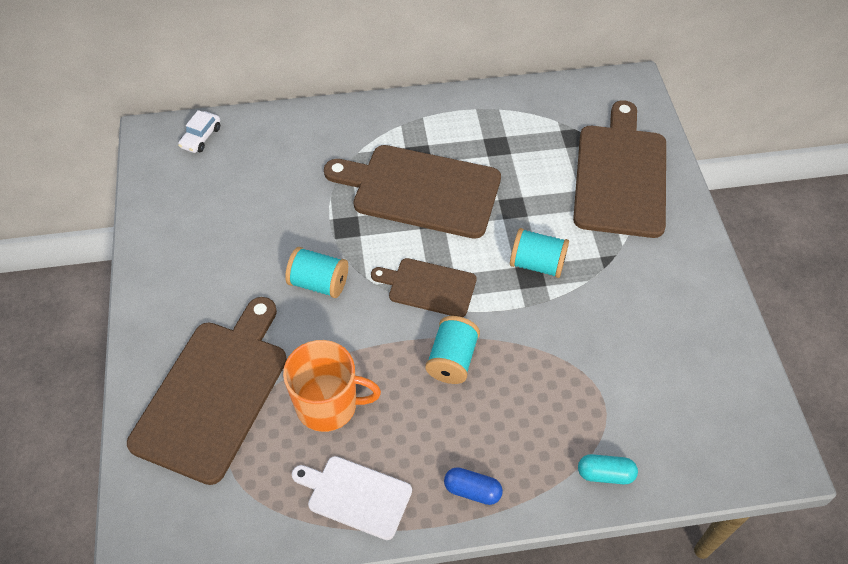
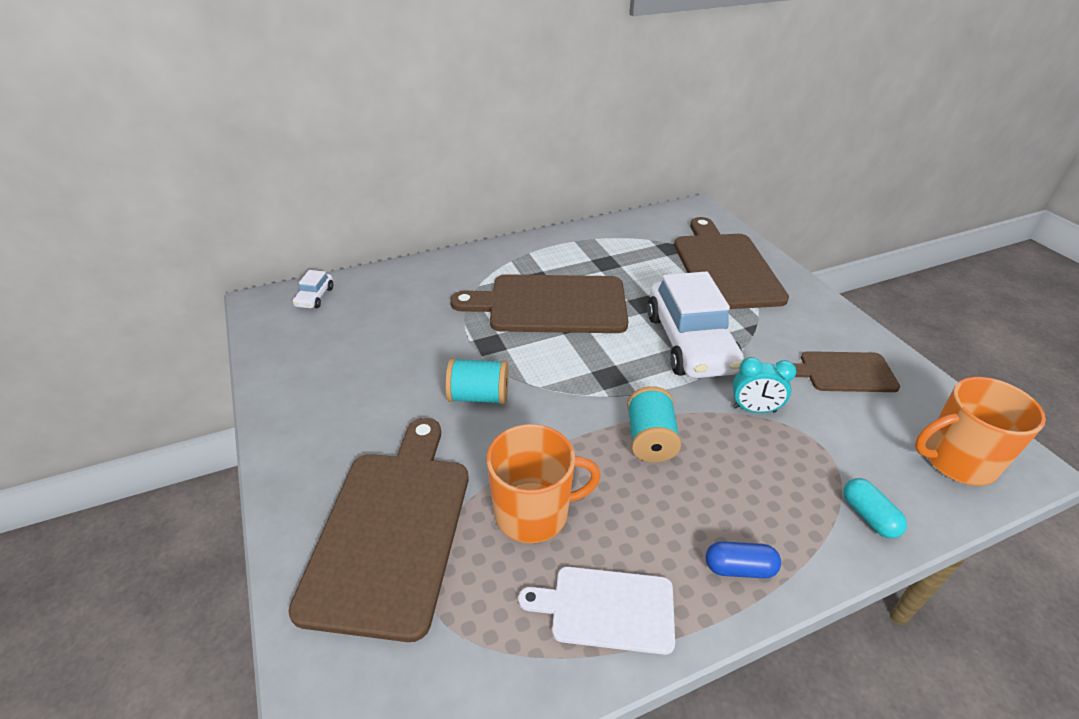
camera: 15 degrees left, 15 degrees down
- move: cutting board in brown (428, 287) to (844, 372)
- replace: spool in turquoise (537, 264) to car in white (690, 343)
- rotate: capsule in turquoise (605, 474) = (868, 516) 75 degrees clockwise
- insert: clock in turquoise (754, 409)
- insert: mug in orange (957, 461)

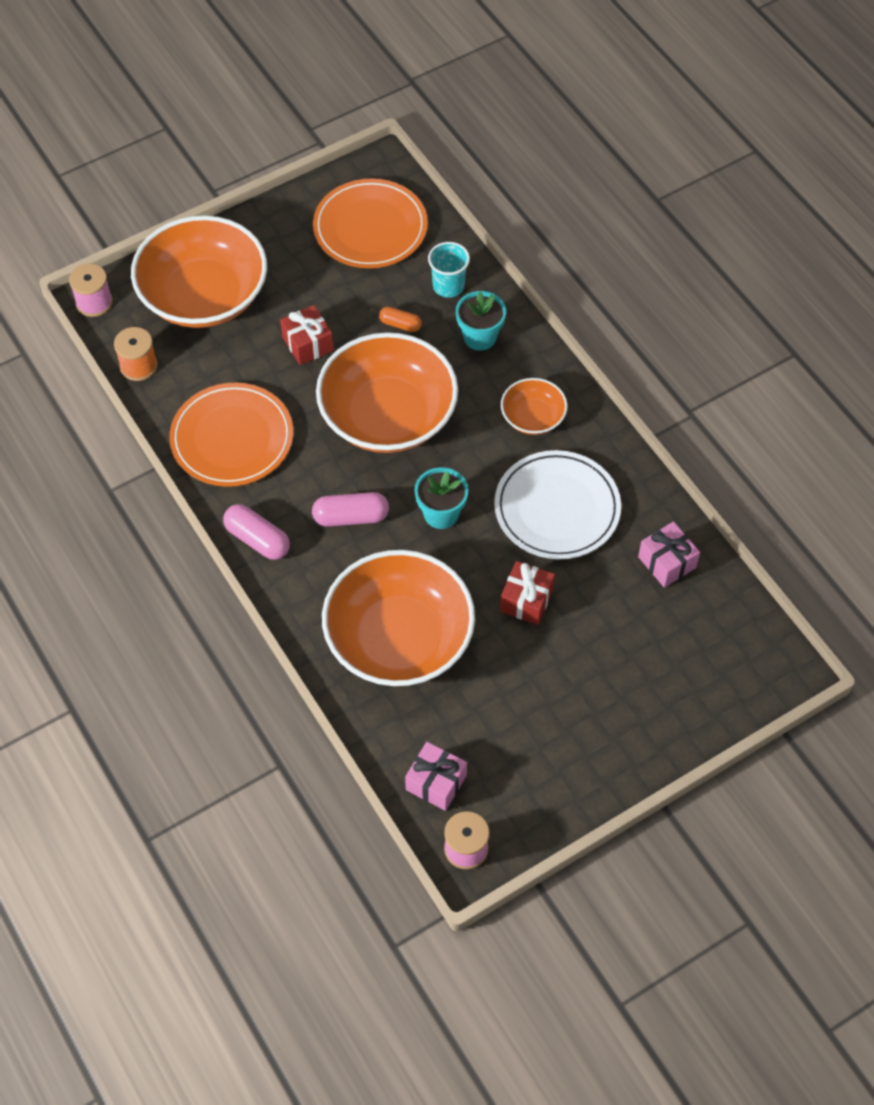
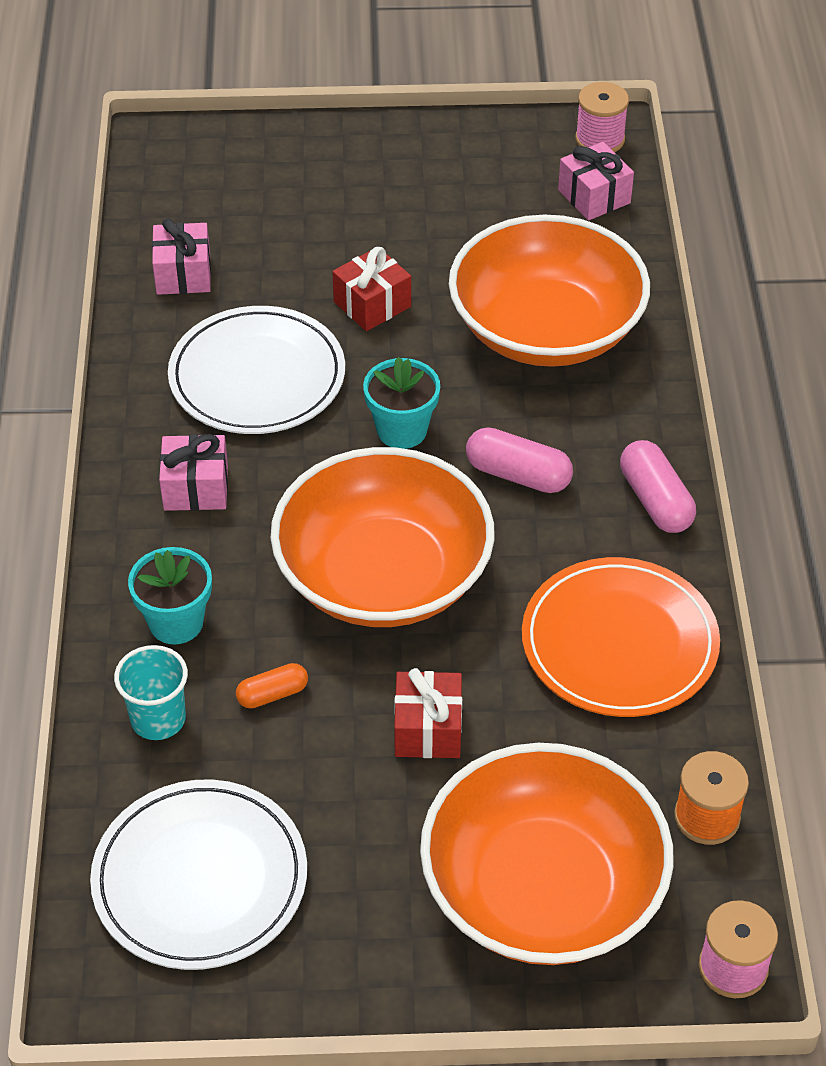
camera: 150 degrees left, 10 degrees down
- recolor: plate in orange (370, 228) to plate in white (200, 879)
- rotate: capsule in orange (400, 324) = (272, 694) 75 degrees counterclockwise
- replace: bowl in orange (533, 417) to gift in pink (196, 488)

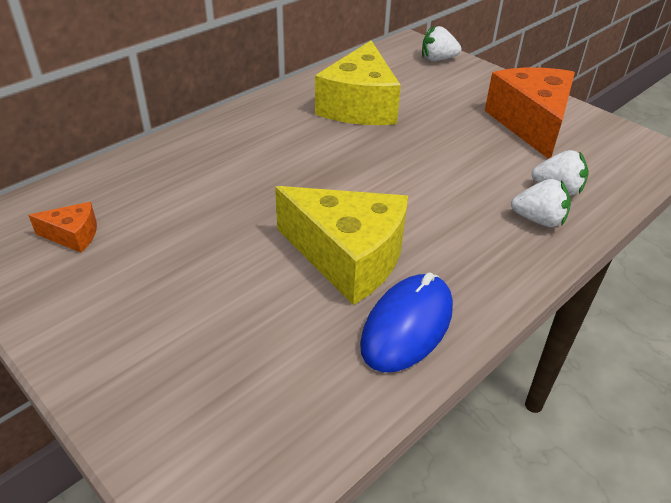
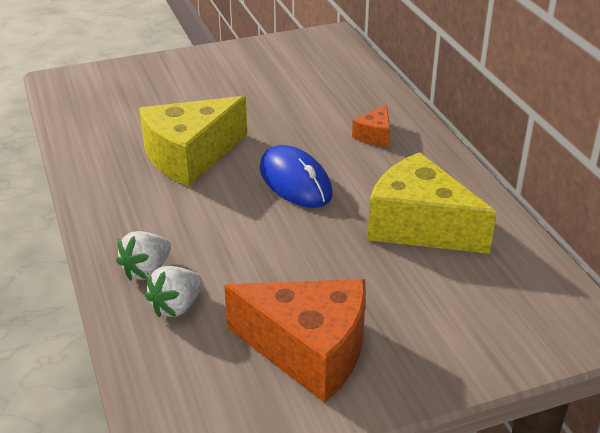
camera: 115 degrees right, 5 degrees down
- move: cheese in orange (73, 235) to (374, 135)
- move: mouse in blue (407, 326) to (295, 181)
- delete: strawberry in white (438, 59)

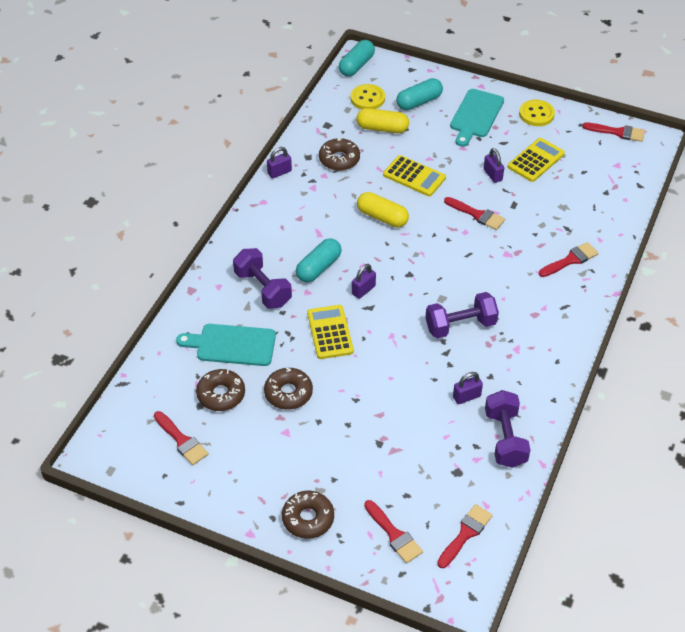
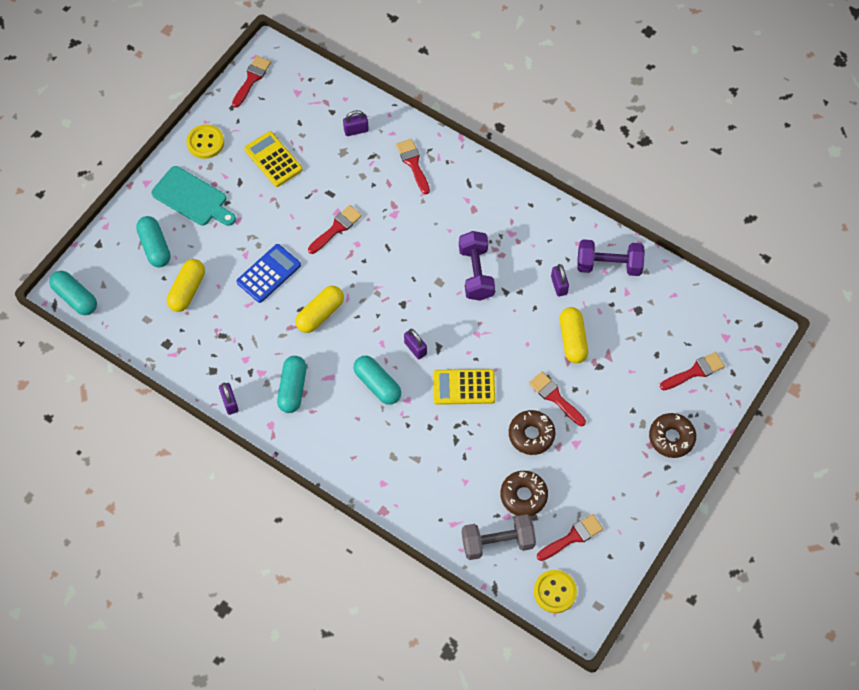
camera: 80 degrees left, 15 degrees up
- delete: cutting board in turquoise (232, 345)
- delete: dumbbell in purple (263, 289)
- delete: donut in brown (339, 159)
- move: button in yellow (367, 98) to (555, 592)
- recolor: calculator in yellow (414, 176) to calculator in blue (268, 273)
- move: brush in red (465, 534) to (555, 397)
- move: padlock in purple (492, 175) to (356, 130)
- insert: capsule in turquoise (293, 388)
- insert: dumbbell in grey (497, 542)
- insert: capsule in yellow (572, 340)

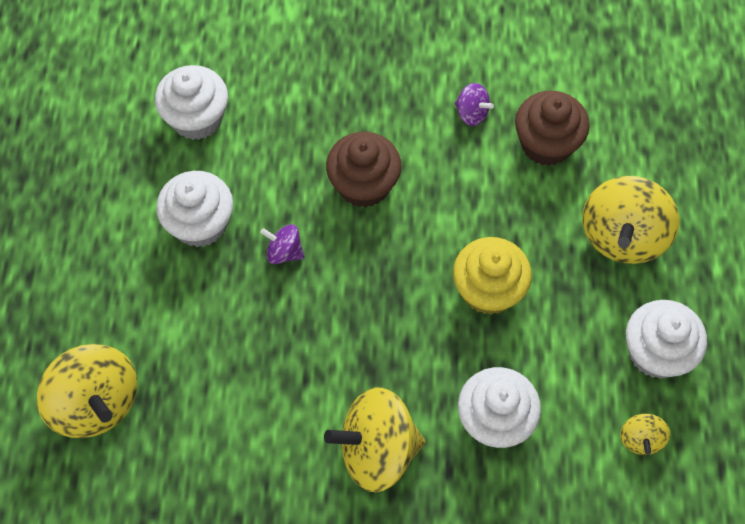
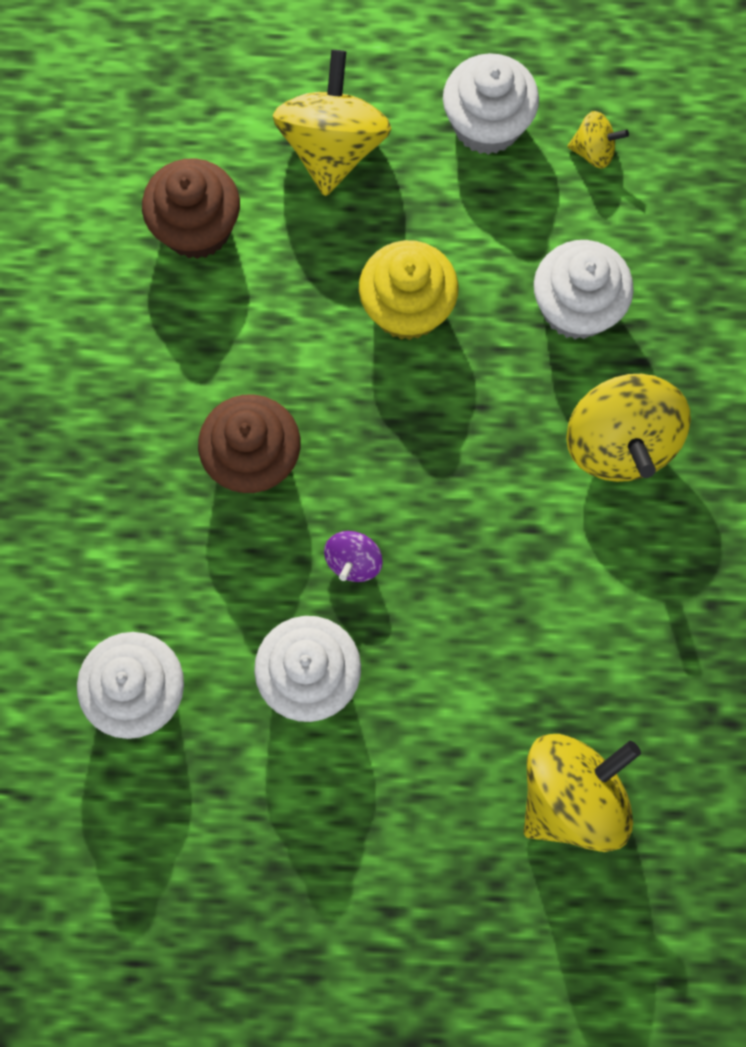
camera: 90 degrees left, 10 degrees up
- delete: spinning top in purple (471, 113)
- rotate: spinning top in yellow (622, 236) = (333, 148) 105 degrees counterclockwise

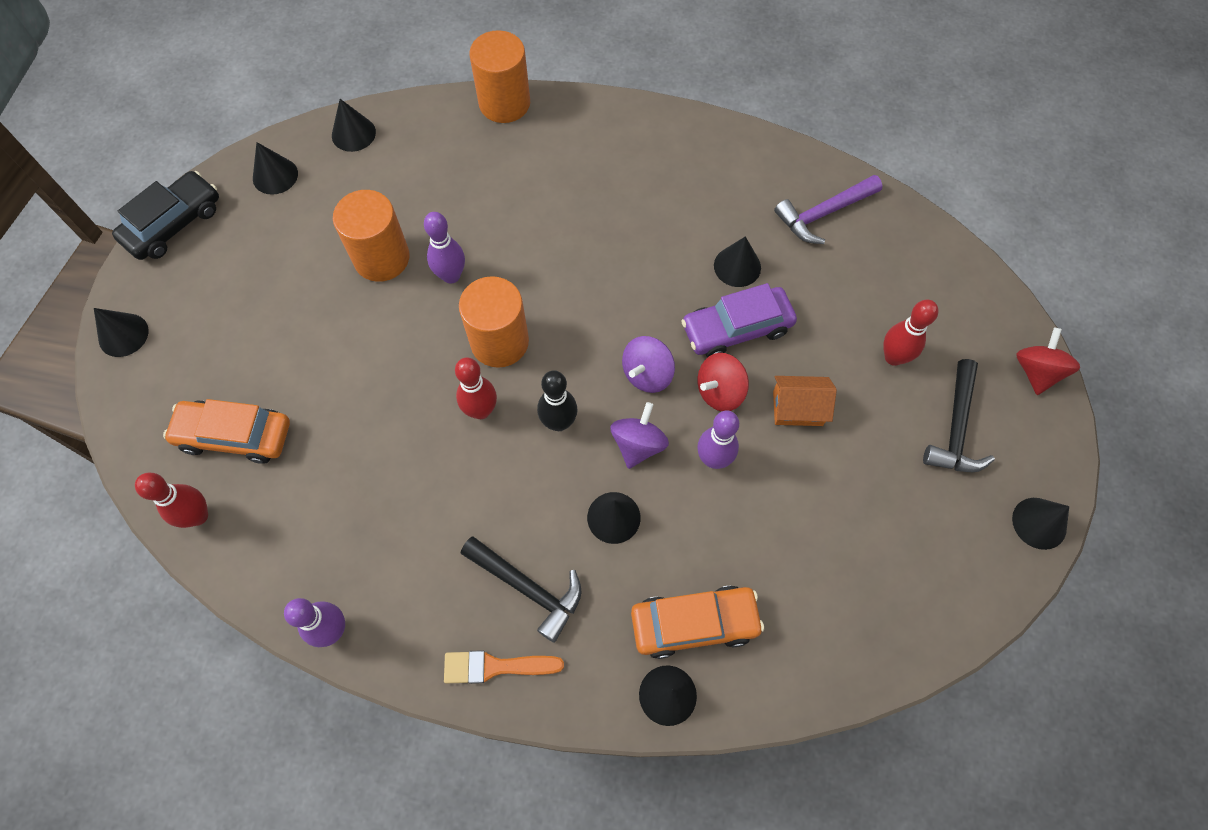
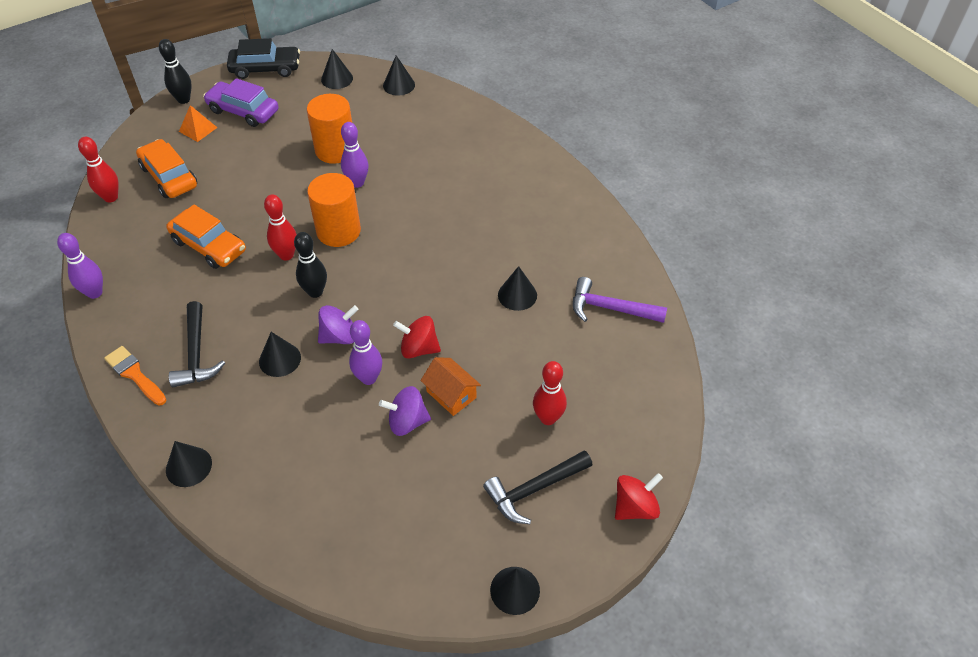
camera: 45 degrees right, 15 degrees down
- replace: cone in black (123, 335) to bowling pin in black (184, 100)
- delete: cylinder in orange (504, 103)
- move: spinning top in purple (647, 374) to (407, 422)
- move: car in orange (694, 623) to (209, 246)
- move: car in purple (736, 328) to (243, 111)
- insert: pyramid in orange (198, 129)

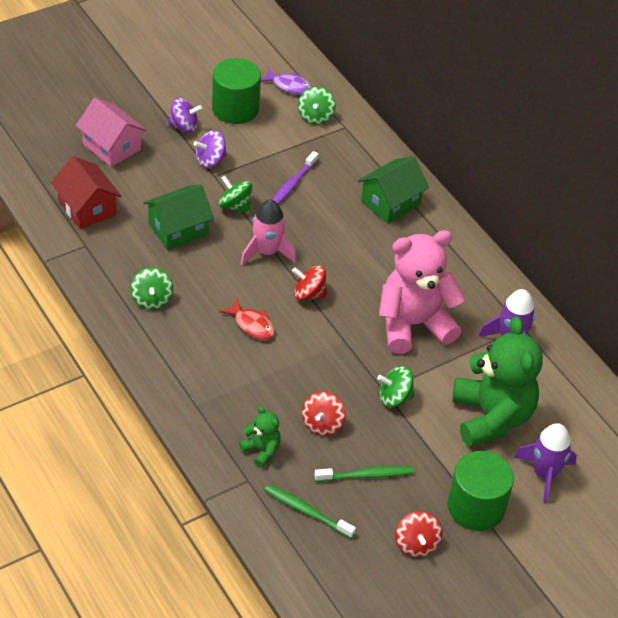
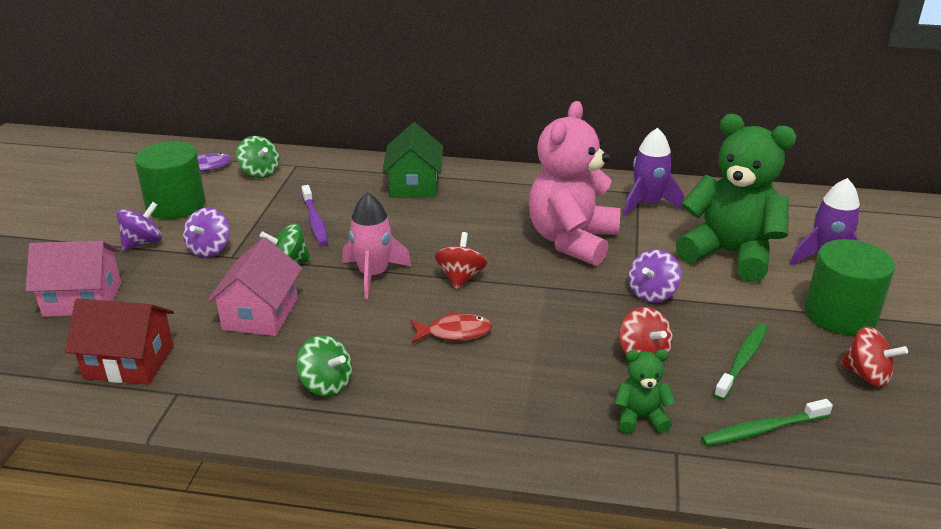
camera: 45 degrees left, 15 degrees down
- recolor: house in green (178, 229) to house in pink (260, 314)
- rotate: spinning top in red (309, 294) = (460, 277) 135 degrees clockwise
- recolor: spinning top in green (394, 397) to spinning top in purple (652, 293)

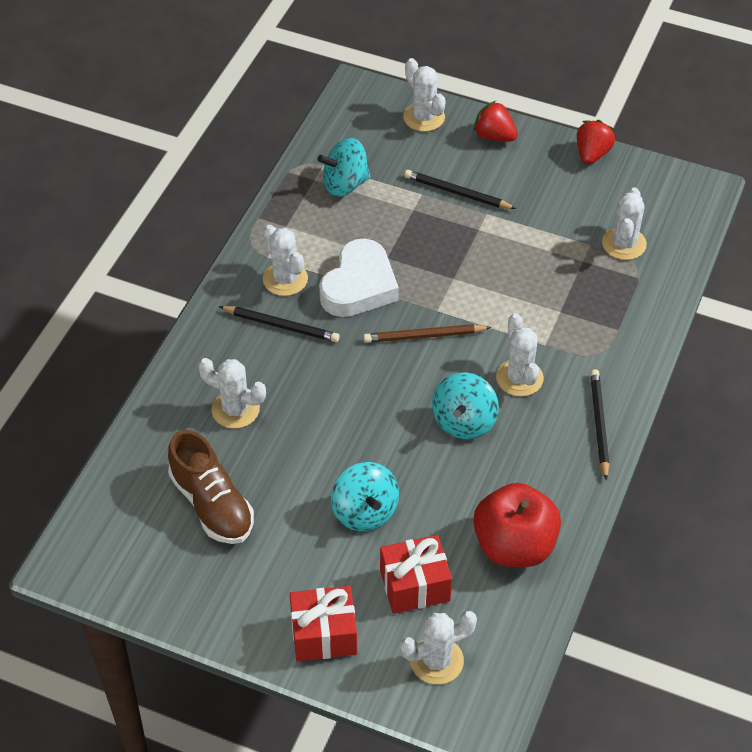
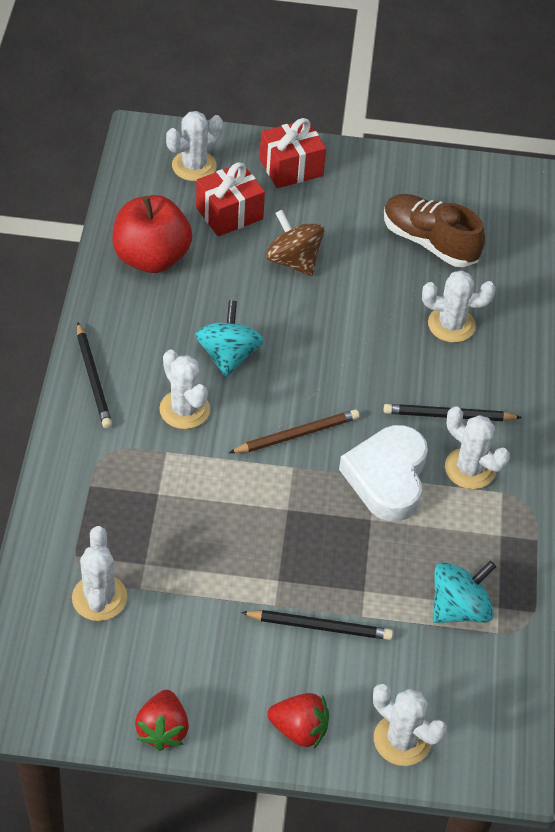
camera: 160 degrees right, 0 degrees up
- recolor: spinning top in turquoise (365, 511) to spinning top in brown (293, 261)

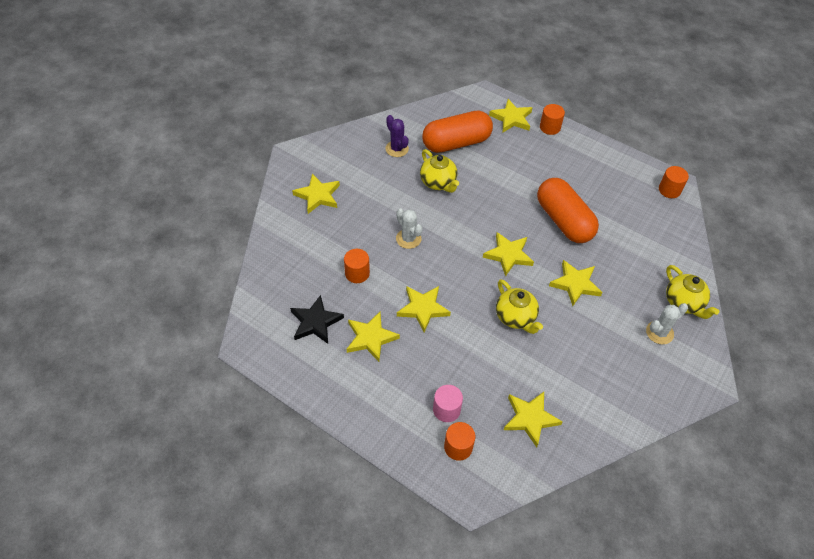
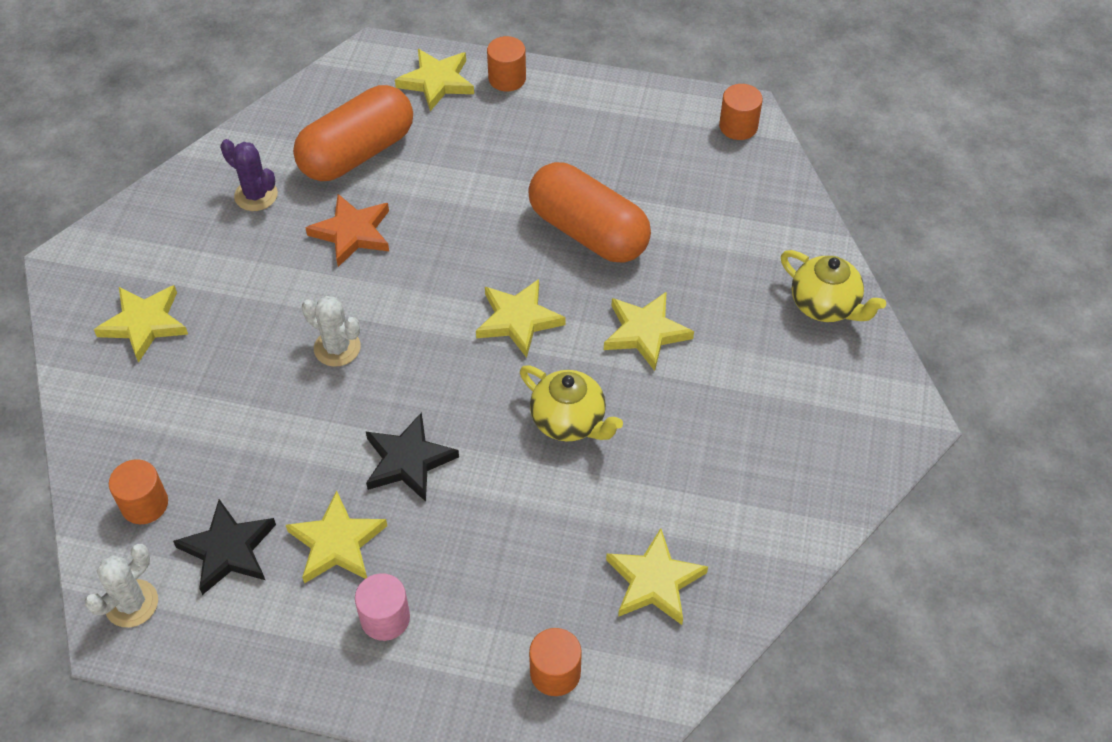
camera: 20 degrees left, 0 degrees up
- move: cylinder in orange (357, 273) to (144, 504)
- recolor: star in yellow (423, 309) to star in black (408, 461)
- replace: teapot in yellow (438, 183) to star in orange (352, 233)
- move: cylinder in pink (446, 409) to (385, 618)
- move: cactus in white (659, 332) to (132, 603)

